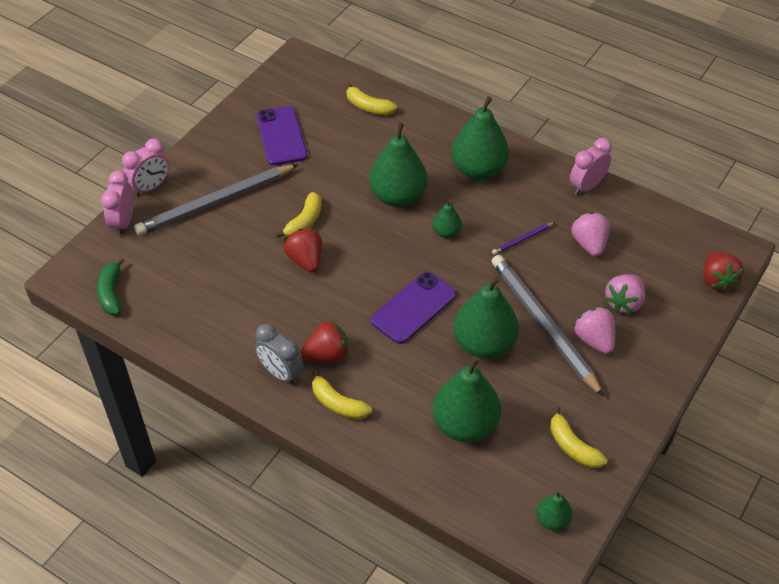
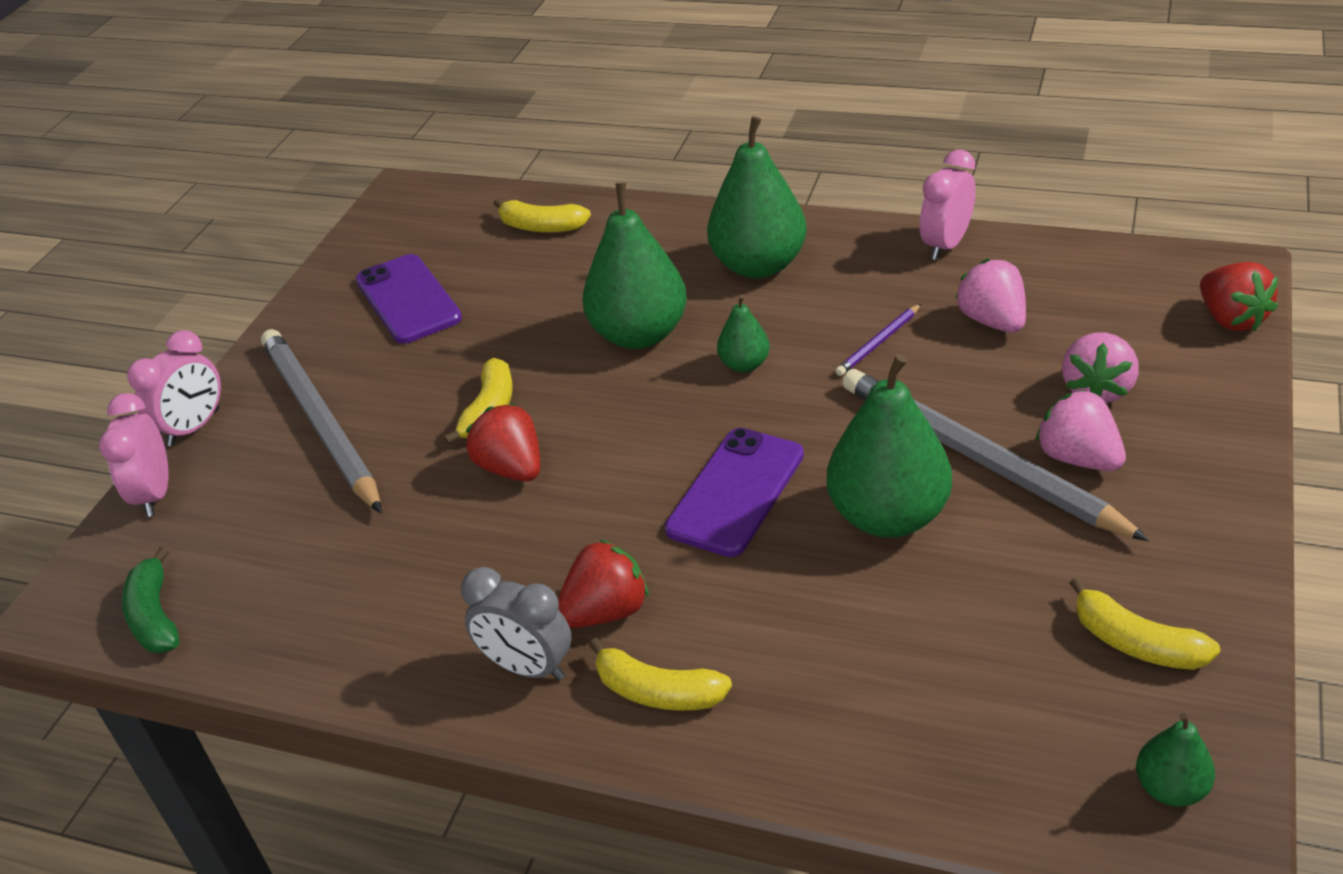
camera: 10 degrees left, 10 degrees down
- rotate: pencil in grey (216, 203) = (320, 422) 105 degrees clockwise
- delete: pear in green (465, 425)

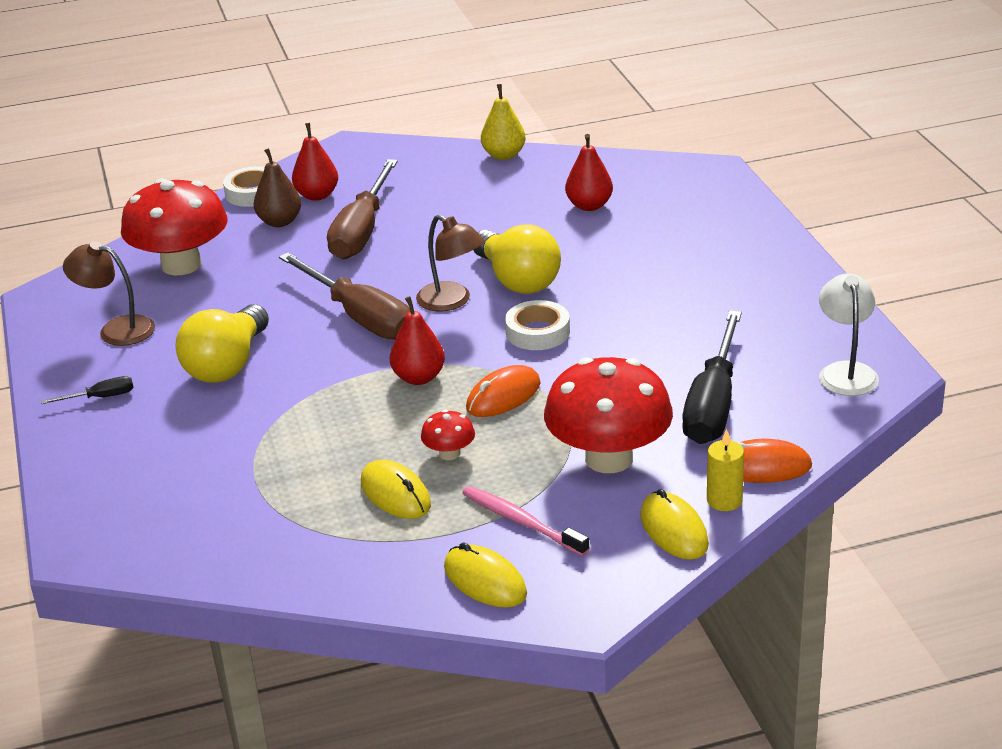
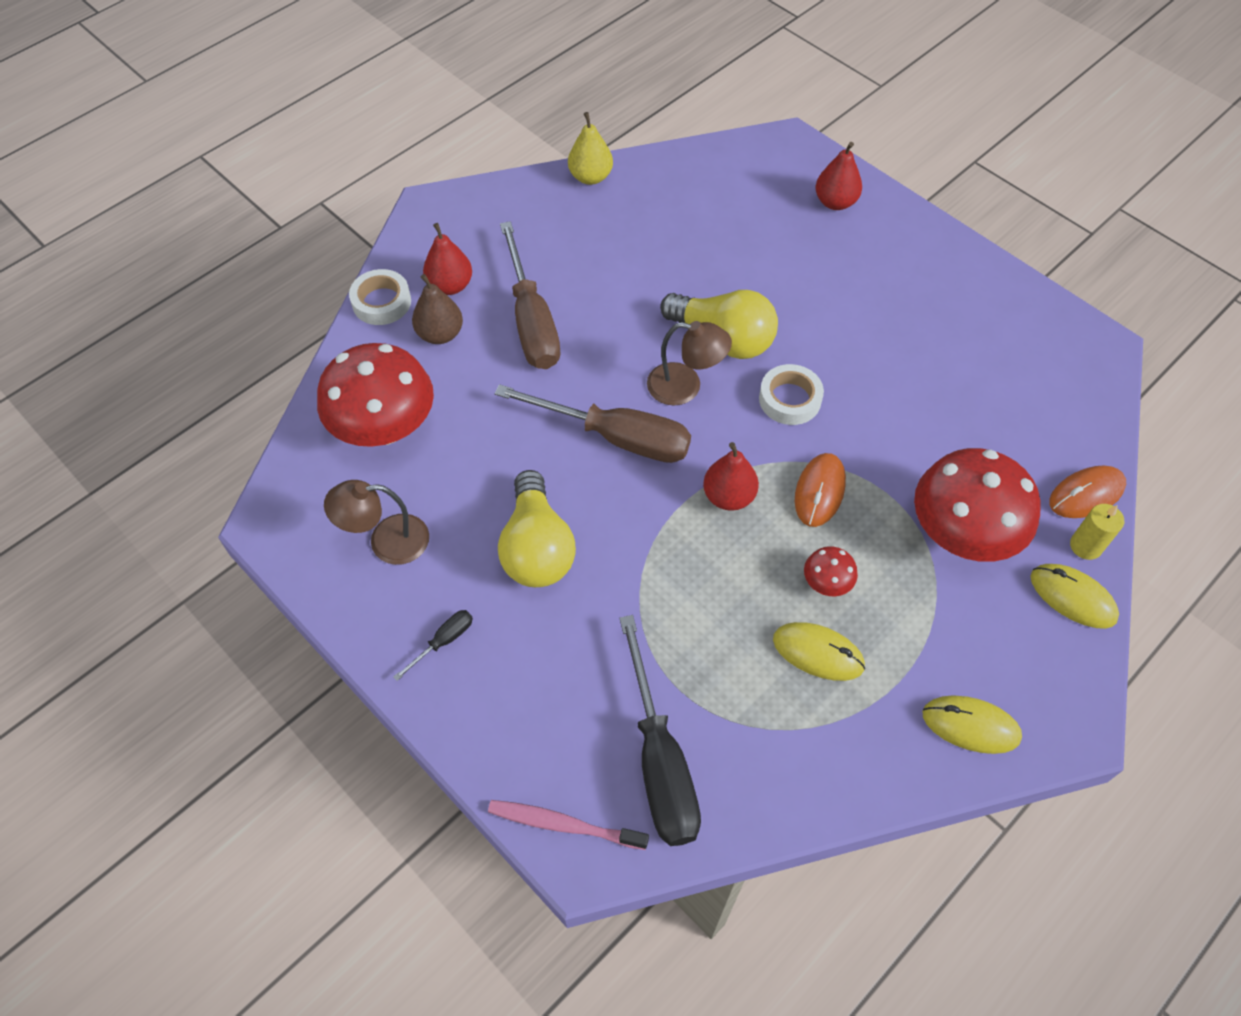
camera: 30 degrees left, 25 degrees up
- move: toothbrush in pink (522, 522) to (564, 825)
- move: pear in red (589, 206) to (835, 202)
- move: screwdriver in black (713, 404) to (659, 760)
- delete: lamp in white (846, 372)

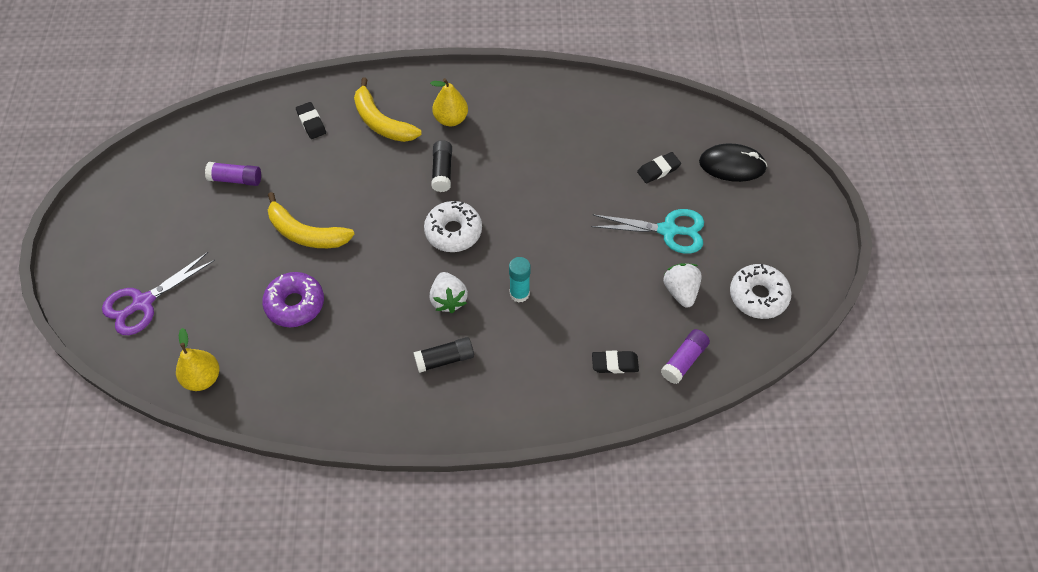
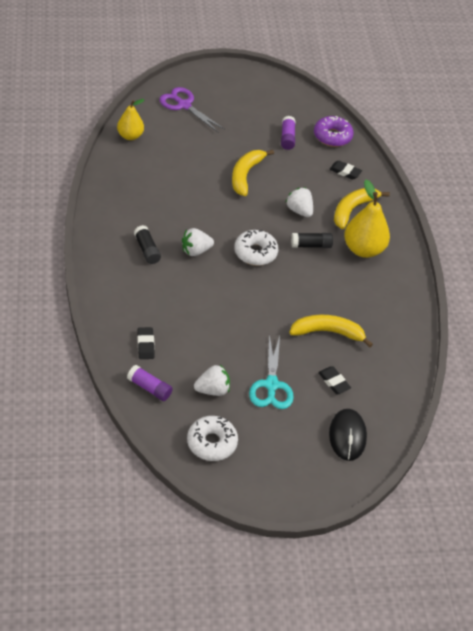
camera: 80 degrees right, 10 degrees down
- move: donut in purple (295, 304) to (332, 136)
- rotate: eraser in black (311, 122) = (345, 172) 60 degrees clockwise
- resize: pear in yellow (451, 119) = (363, 249) x1.57
- delete: glue stick in turquoise (519, 293)
- insert: strawberry in white (299, 210)
- insert: banana in yellow (327, 332)

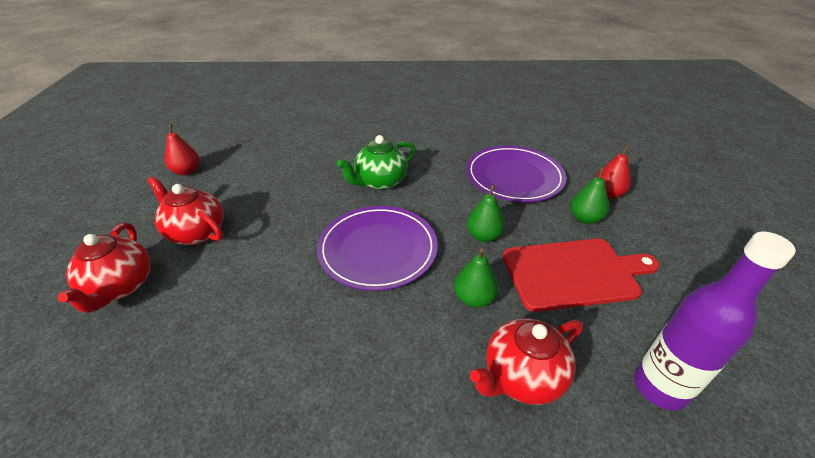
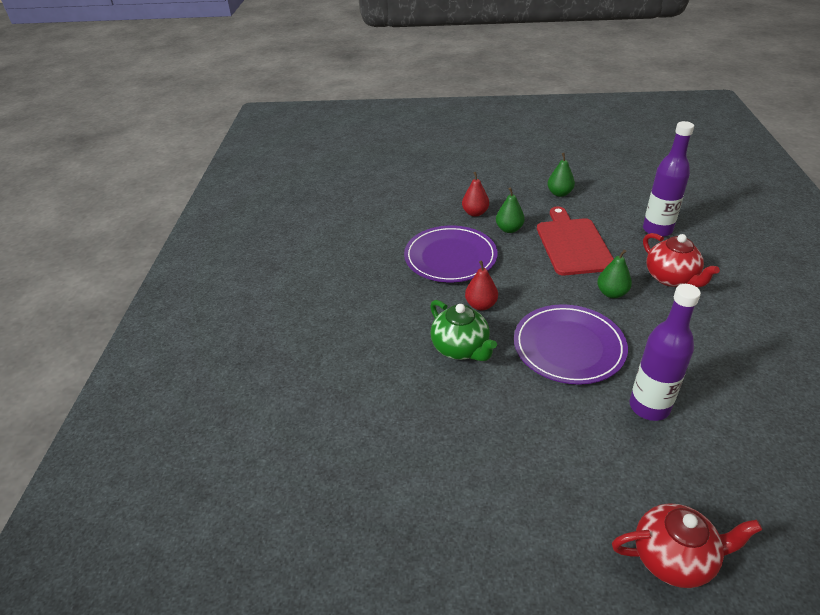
camera: 85 degrees left, 0 degrees up
- delete: teapot in red (196, 232)
- move: pear in red (187, 171) to (481, 305)
- move: pear in green (483, 236) to (559, 193)
- insert: bottle in purple (649, 407)

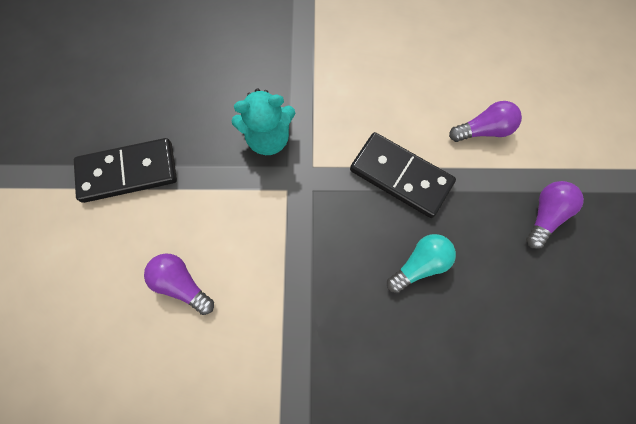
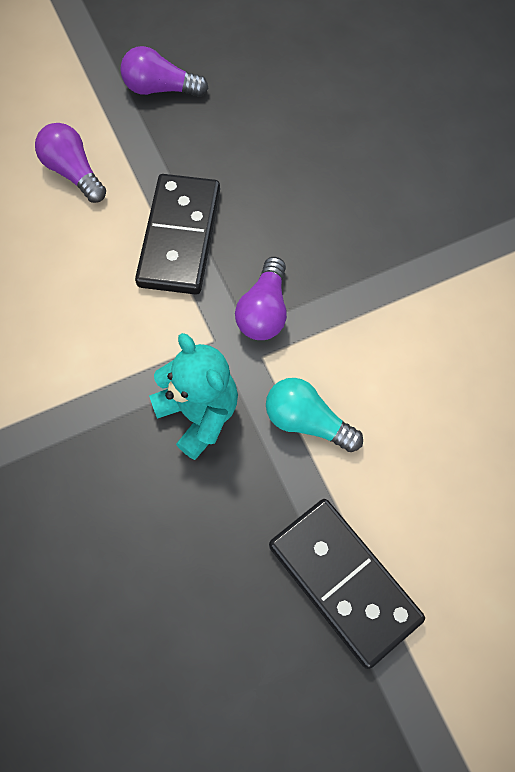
camera: 115 degrees left, 5 degrees down
- move: light bulb in purple (182, 284) to (264, 311)
- move: light bulb in turquoise (419, 264) to (307, 421)

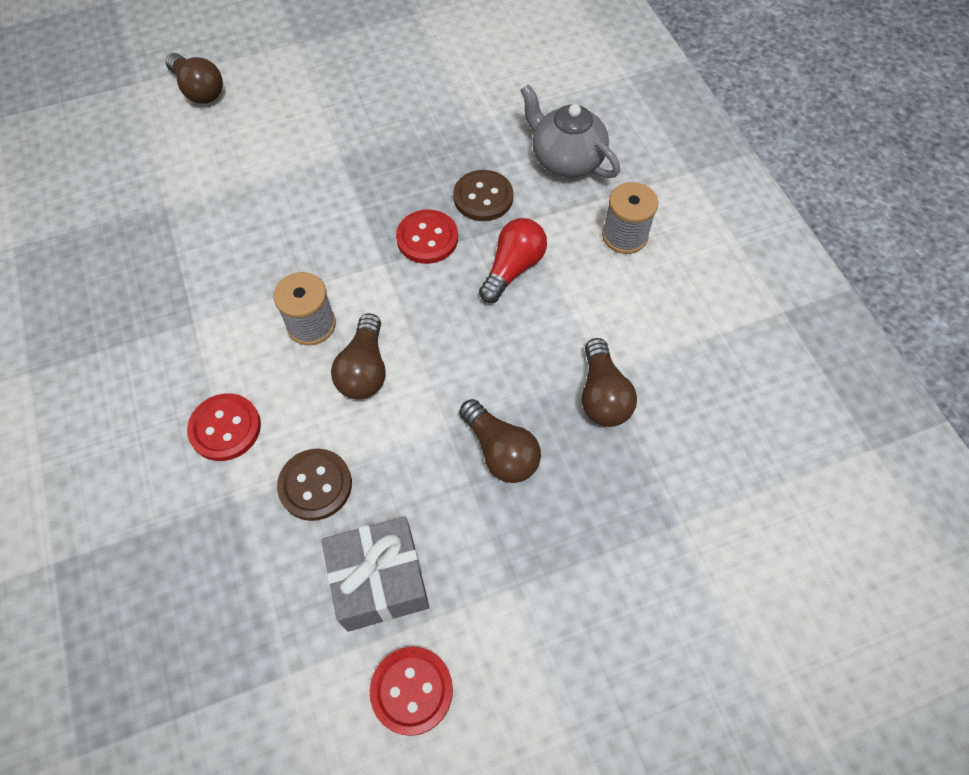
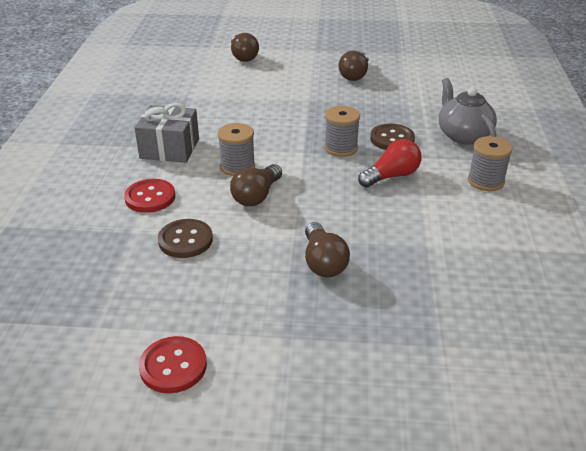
camera: 25 degrees right, 25 degrees down
- move: gift in grey (380, 581) to (170, 148)
- replace: button in red (427, 238) to spool in grey (341, 148)
- move: light bulb in brown (602, 395) to (355, 75)

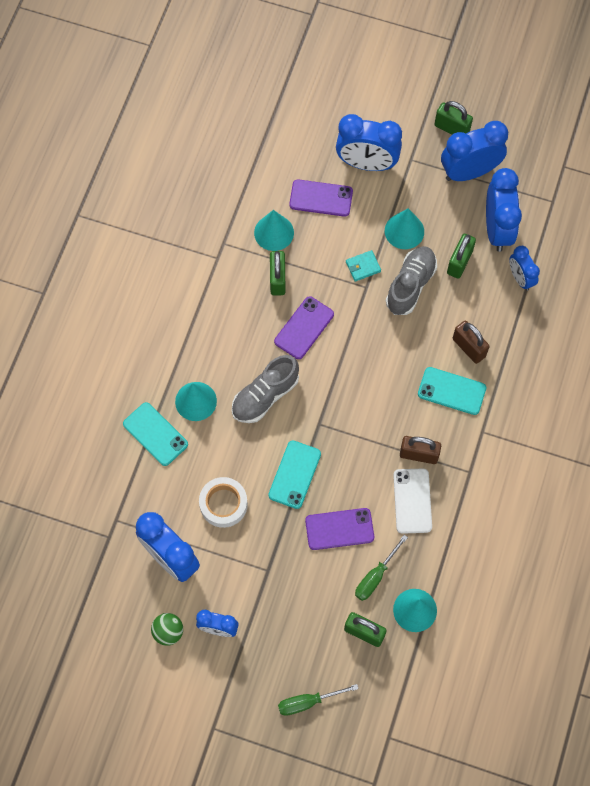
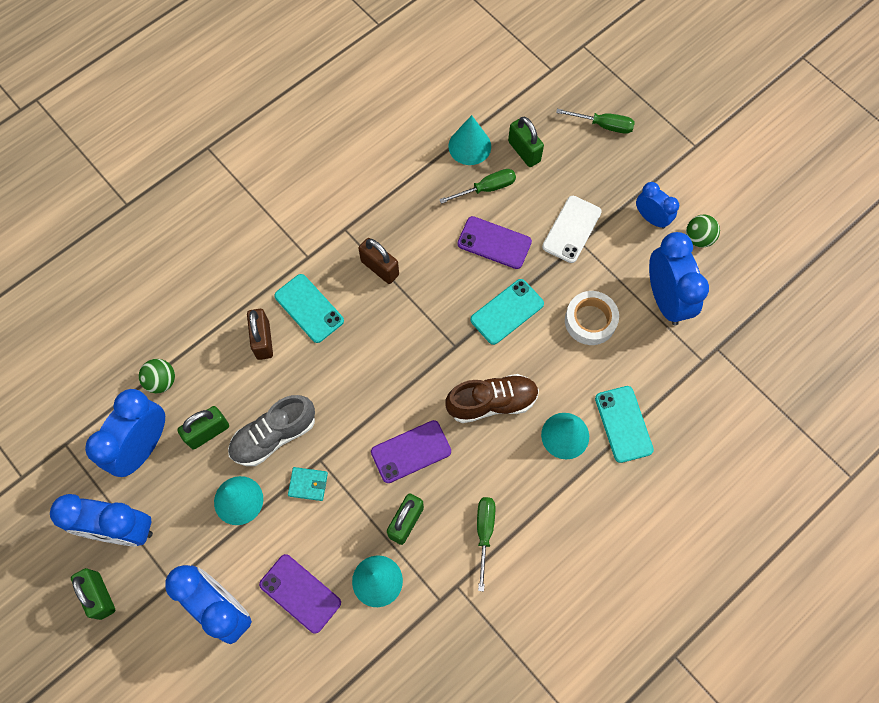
camera: 150 degrees left, 0 degrees up
- recolor: shoe in grey (265, 396) to shoe in brown (492, 402)
- move: phone in white (412, 501) to (571, 229)
- replace: clock in blue (520, 278) to ball in green (161, 381)
- insert: screwdriver in green (484, 533)

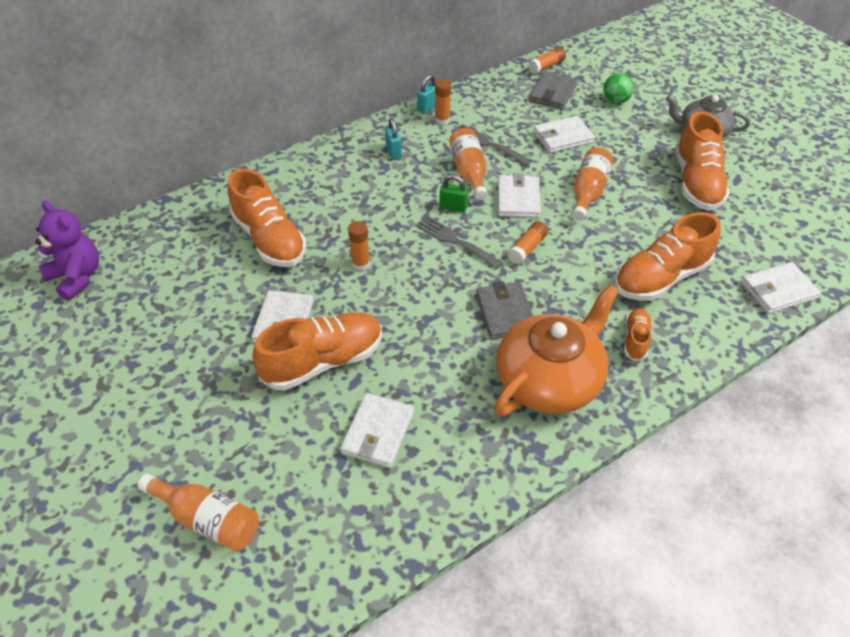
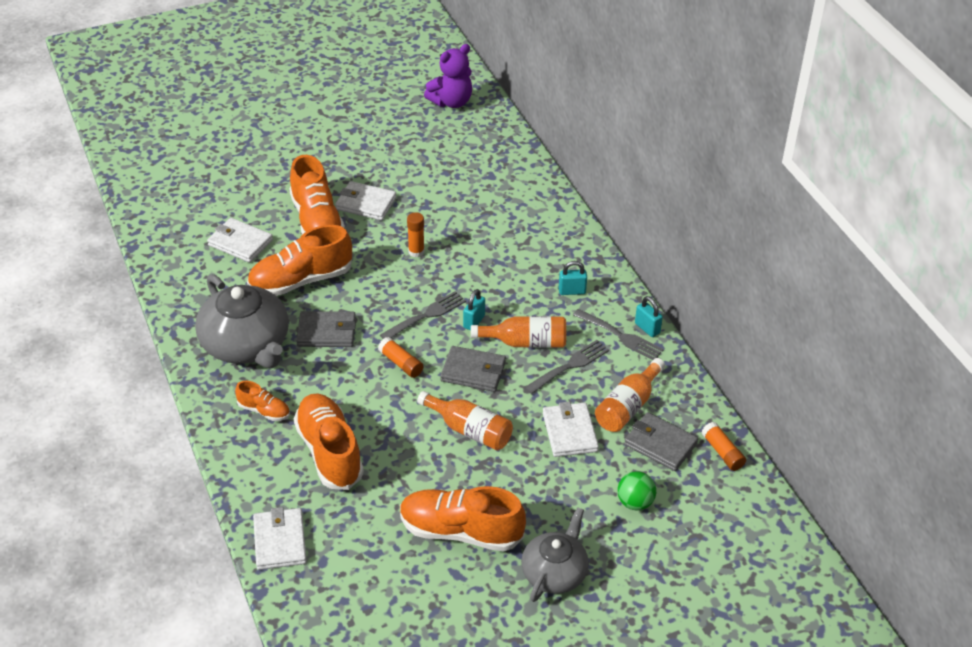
camera: 100 degrees right, 5 degrees down
- move: bottle in orange (208, 519) to (628, 406)
- move: shoe in orange (269, 239) to (301, 281)
- replace: glue stick in orange (442, 120) to fork in grey (621, 336)
- recolor: padlock in green (453, 207) to padlock in turquoise (474, 321)
- recolor: teapot in orange (549, 379) to teapot in grey (246, 344)
- recolor: wallet in white (518, 199) to wallet in grey (473, 371)

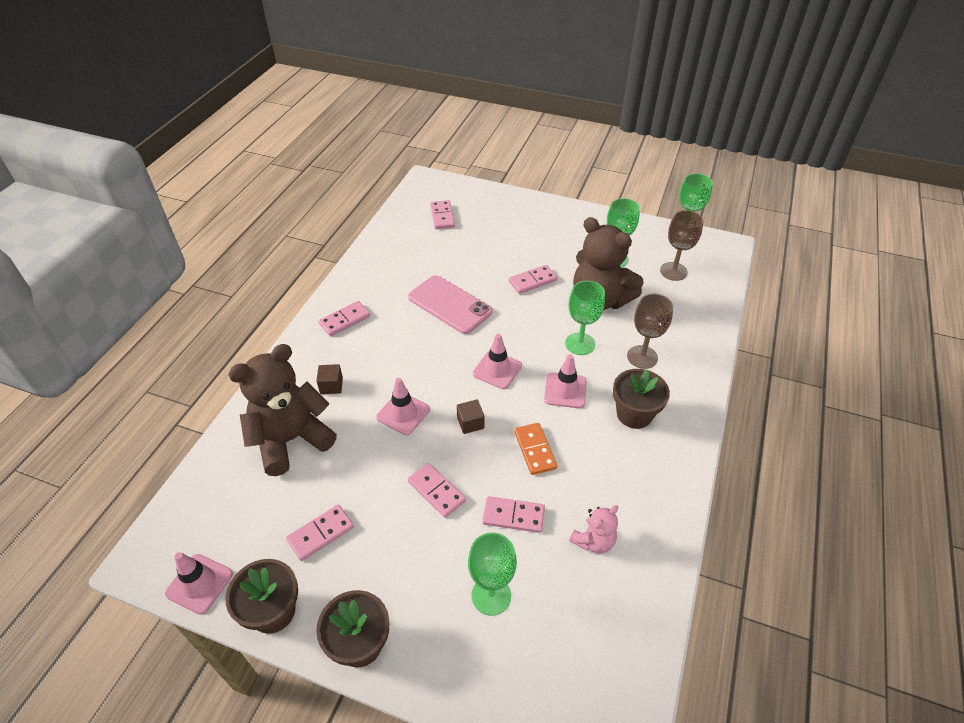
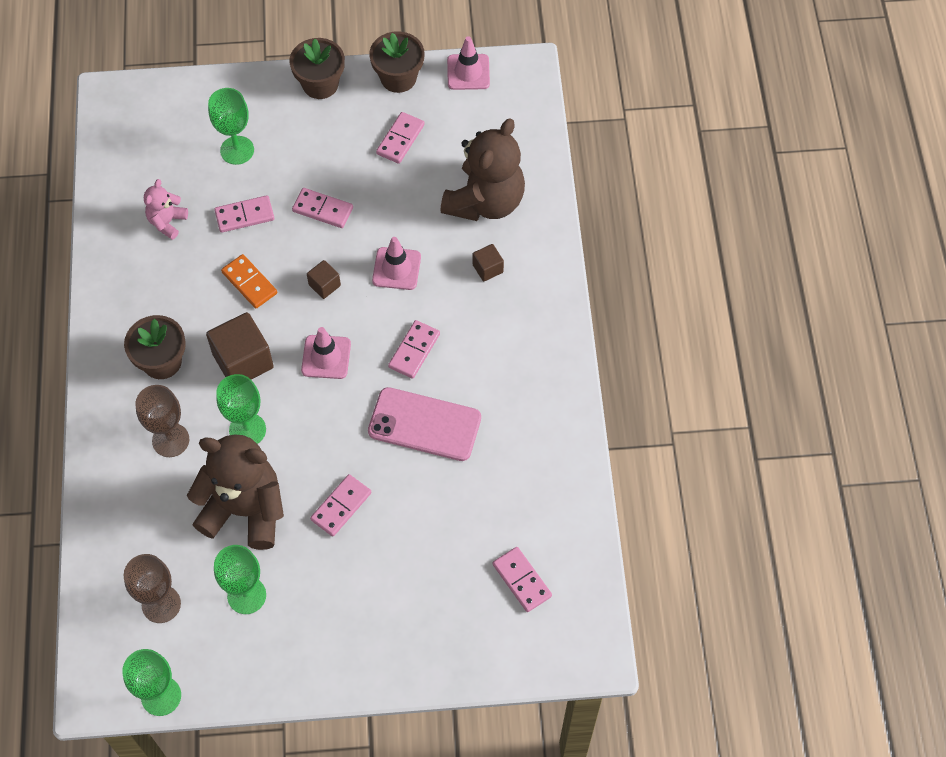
camera: 155 degrees right, 15 degrees up
- move: domino in pink (345, 320) to (414, 350)
- replace: traffic cone in pink (565, 390) to cube in brown (243, 361)

